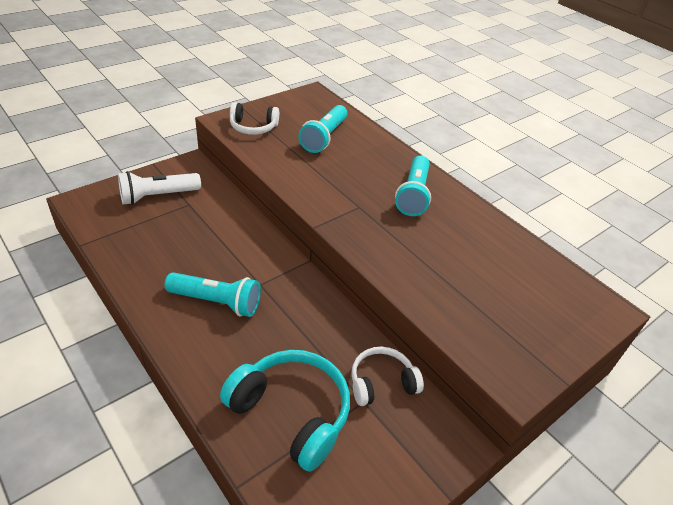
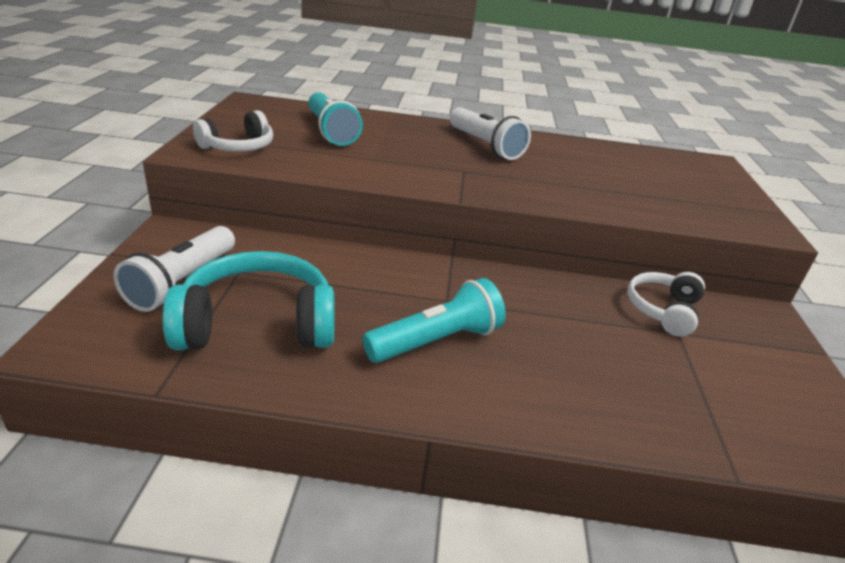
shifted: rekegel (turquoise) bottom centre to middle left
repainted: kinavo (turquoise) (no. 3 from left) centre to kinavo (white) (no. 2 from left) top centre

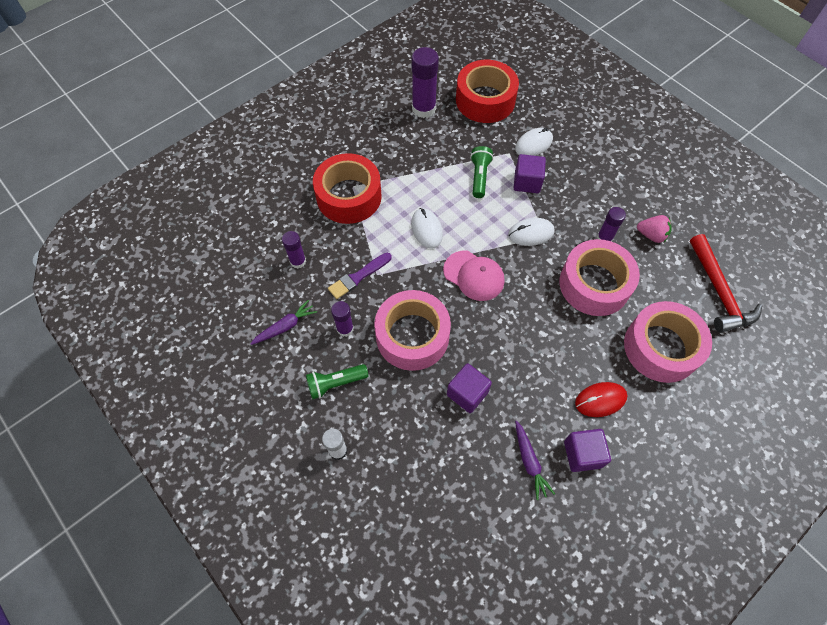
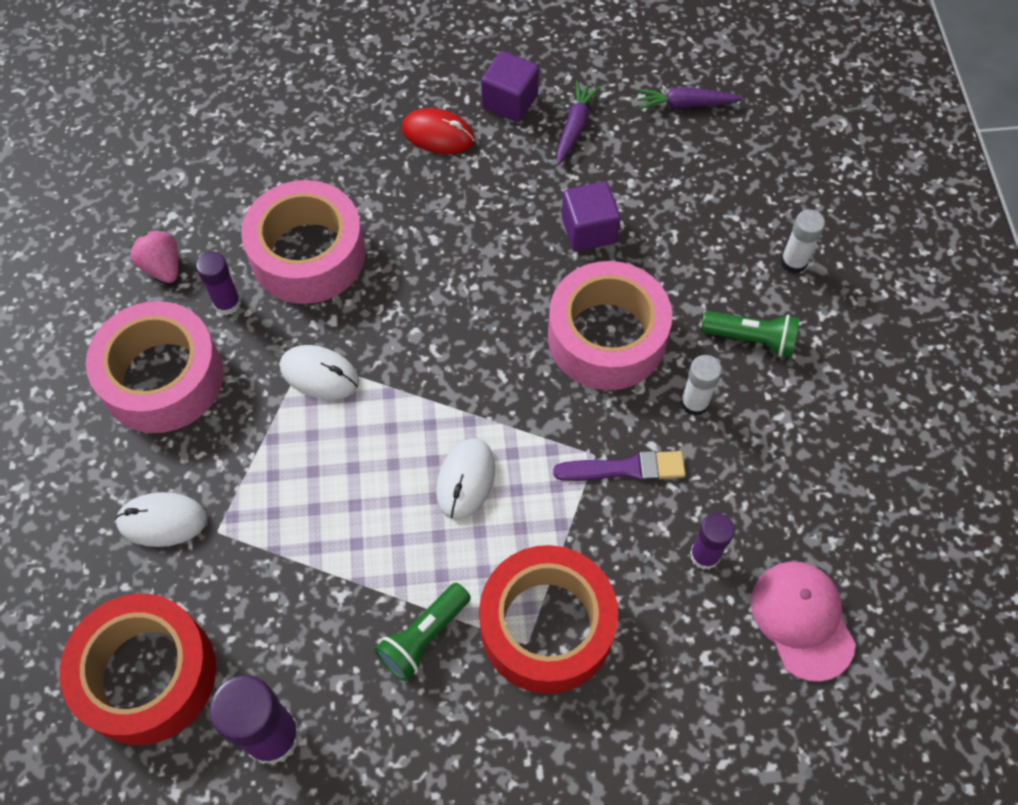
gone: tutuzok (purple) (no. 2 from left) top centre; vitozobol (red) middle right
shifted: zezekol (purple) (no. 1 from left in the first image) centre to zezekol (purple) (no. 2 from left) top right; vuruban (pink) centre to bottom right; kinavo (green) (no. 2 from left in the first image) top centre to kinavo (green) (no. 1 from left) bottom centre; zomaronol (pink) (no. 3 from left in the first image) middle right to zomaronol (pink) (no. 1 from left) middle left
repainted: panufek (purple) (no. 2 from left) centre to panufek (white) (no. 1 from left) middle right

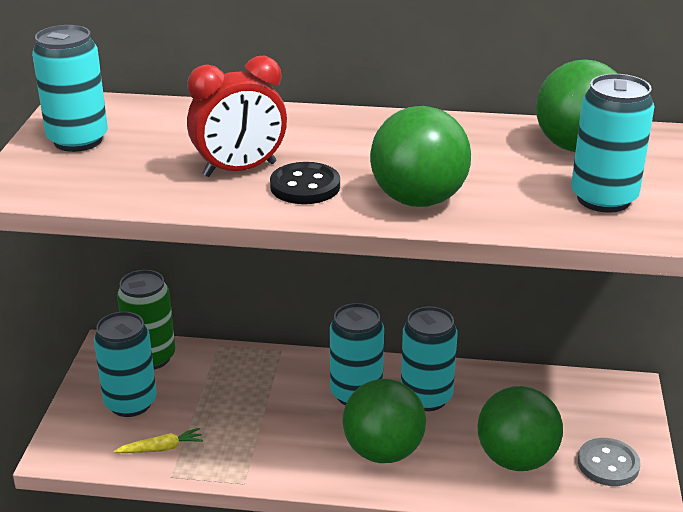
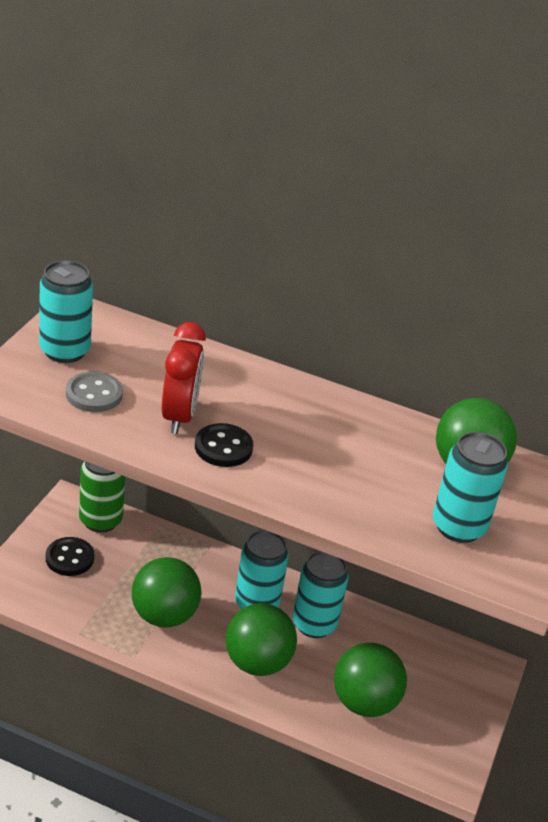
gone: zezekol (yellow) bottom left
shifted: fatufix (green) (no. 2 from left in the first image) top centre to fatufix (green) (no. 1 from left) bottom left; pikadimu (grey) bottom right to middle left
swapped: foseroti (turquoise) (no. 2 from left) bottom left to pikadimu (black) (no. 1 from left) bottom left
rotated: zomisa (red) top centre = centre 75 degrees counterclockwise

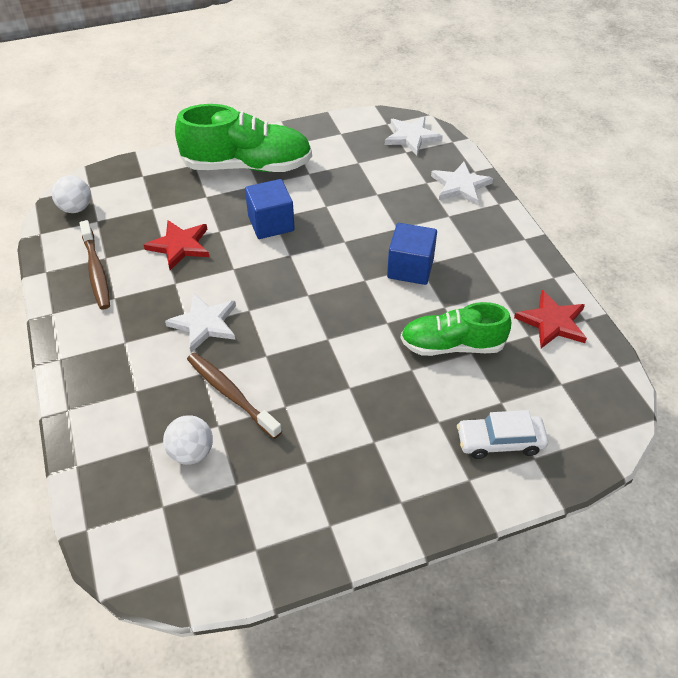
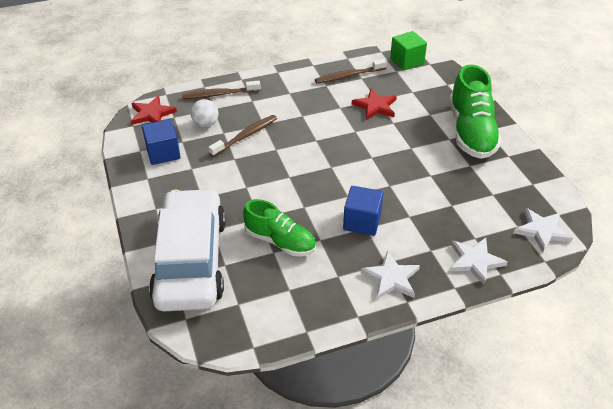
new: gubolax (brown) (no. 1 from left) top centre
shifted: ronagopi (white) (no. 1 from left) middle left to bottom centre; tutuzok (blue) (no. 1 from left) top centre to middle left; ronagopi (red) (no. 2 from left in the first image) middle right to ronagopi (red) (no. 1 from left) top left
swapped: fatufix (white) (no. 1 from left) top left to tutuzok (green) top centre
rotated: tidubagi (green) (no. 2 from left in the first image) middle right = centre 120 degrees clockwise
scaled: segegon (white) middle right = middle left x2.37

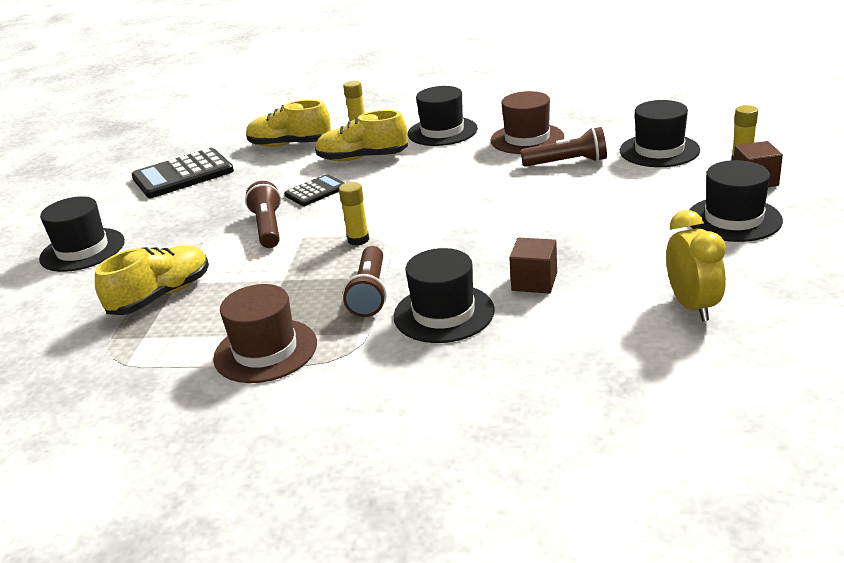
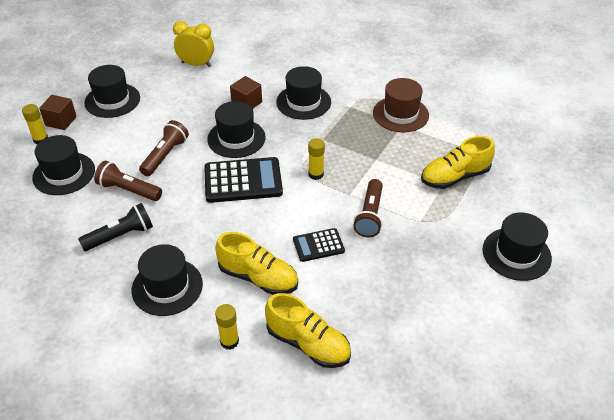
new: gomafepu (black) (no. 4 from left) top centre
shifted: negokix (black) (no. 1 from left) top left to centre; kinavo (brown) (no. 2 from left) centre to middle left
swapped: gomafepu (brown) (no. 2 from left) top centre to kinavo (black) middle left
rotated: zomisa (yellow) middle right = top left 90 degrees clockwise

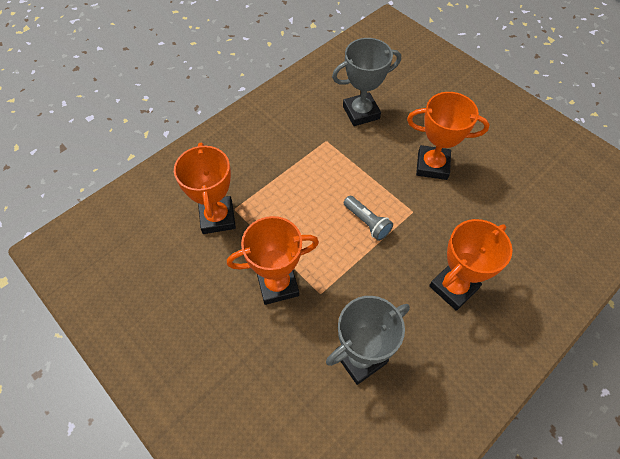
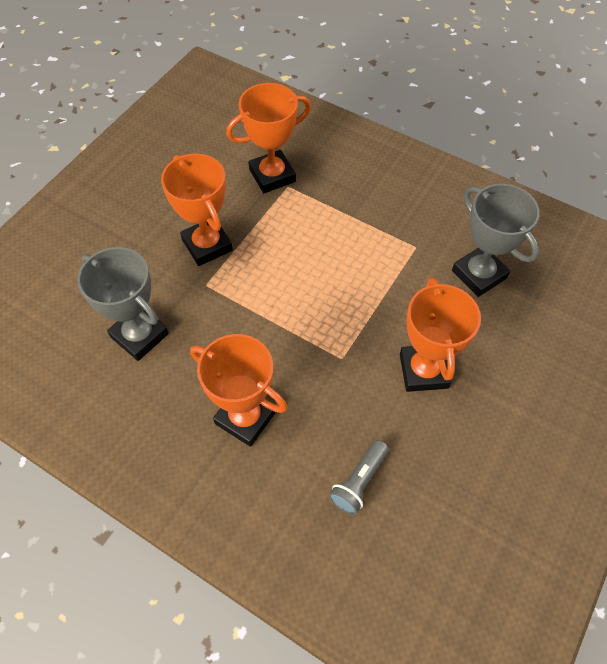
shifted: kinavo (grey) centre to bottom centre

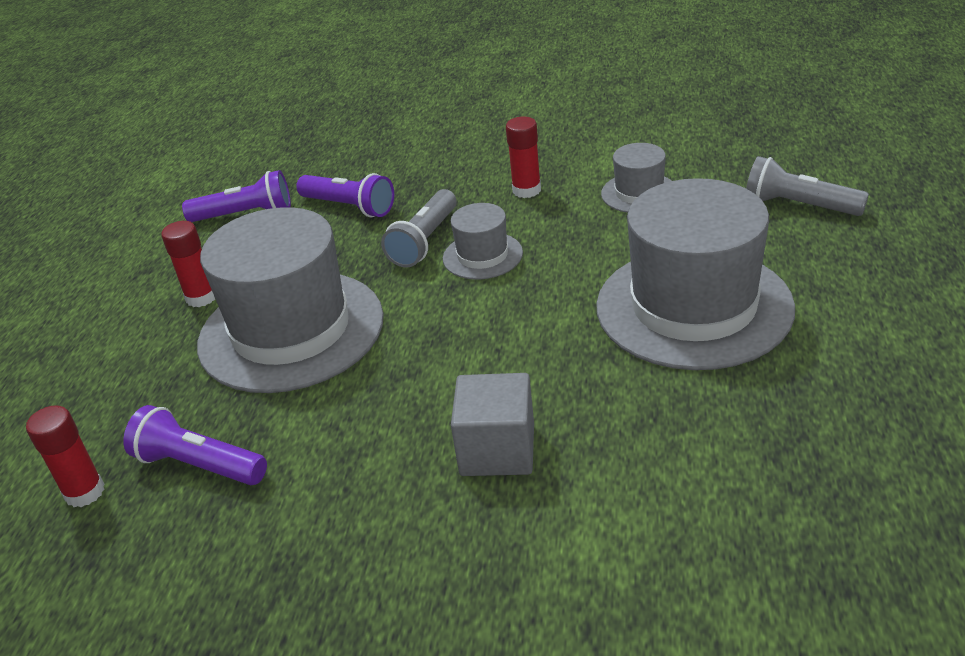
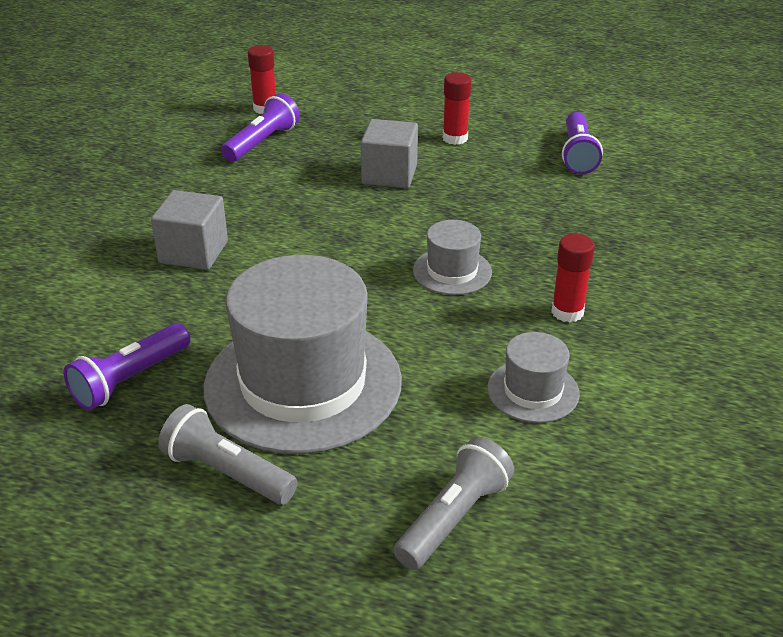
shifted: kinavo (purple) (no. 3 from left in the first image) top centre to kinavo (purple) (no. 1 from left) middle left; kinavo (grey) (no. 1 from left) centre to bottom left
swapped: gomafepu (grey) (no. 1 from left) middle left to tutuzok (grey) (no. 2 from left) top centre

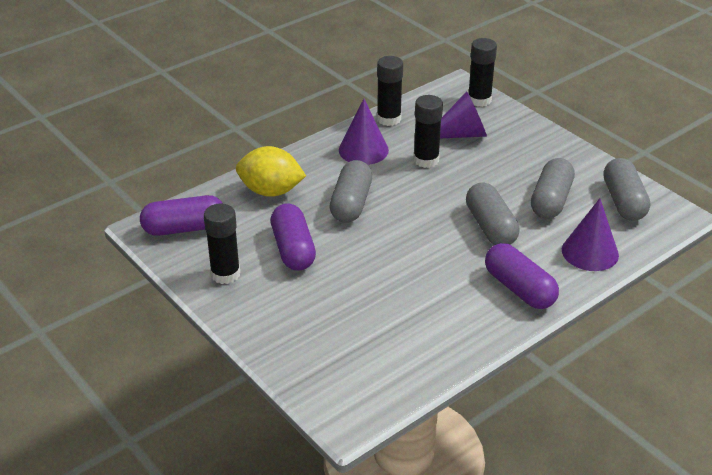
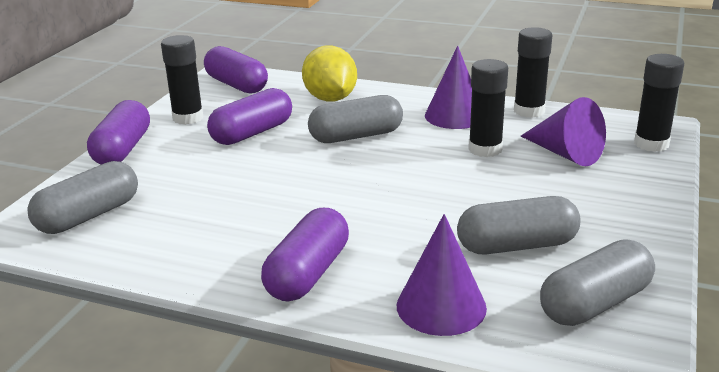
new: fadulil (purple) (no. 1 from left) middle left
shifted: fadulil (grey) (no. 2 from left in the first image) middle right to fadulil (grey) (no. 1 from left) middle left

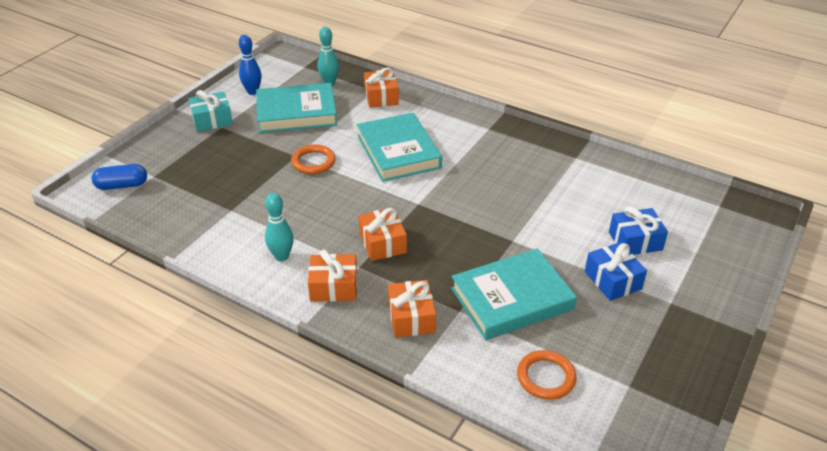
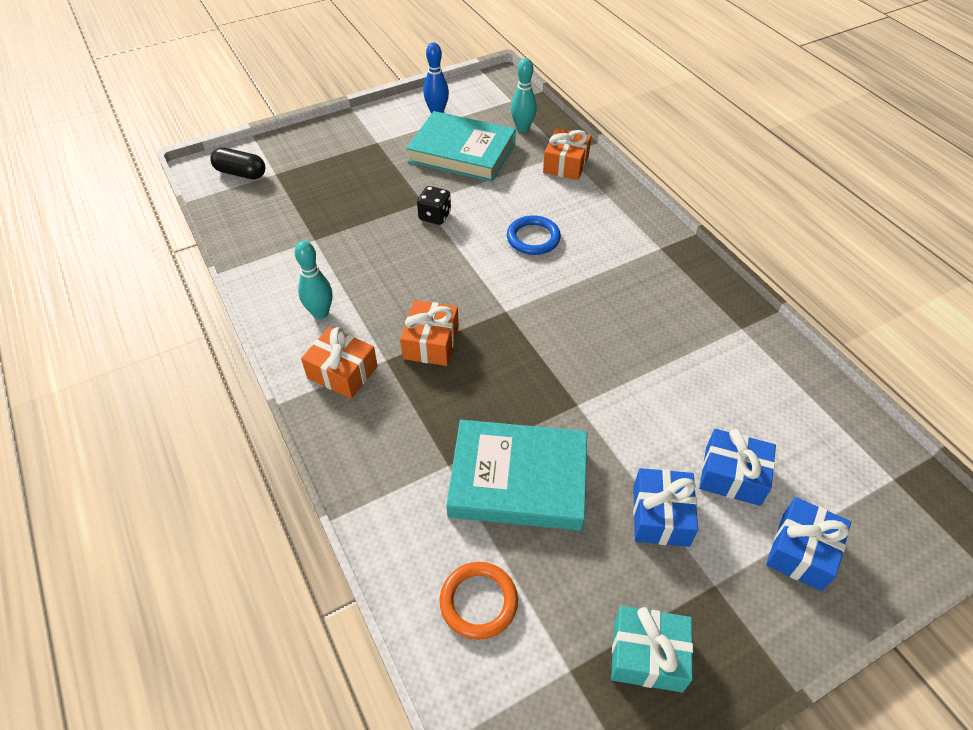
gone: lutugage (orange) (no. 4 from left) bottom centre
new: lutugage (blue) (no. 3 from left) bottom right
shifted: lutugage (turquoise) top left to bottom right
swapped: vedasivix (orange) (no. 1 from left) centre to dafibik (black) top centre; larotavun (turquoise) (no. 2 from left) top centre to vedasivix (blue) top centre
repainted: fadulil (blue) middle left to fadulil (black) top left

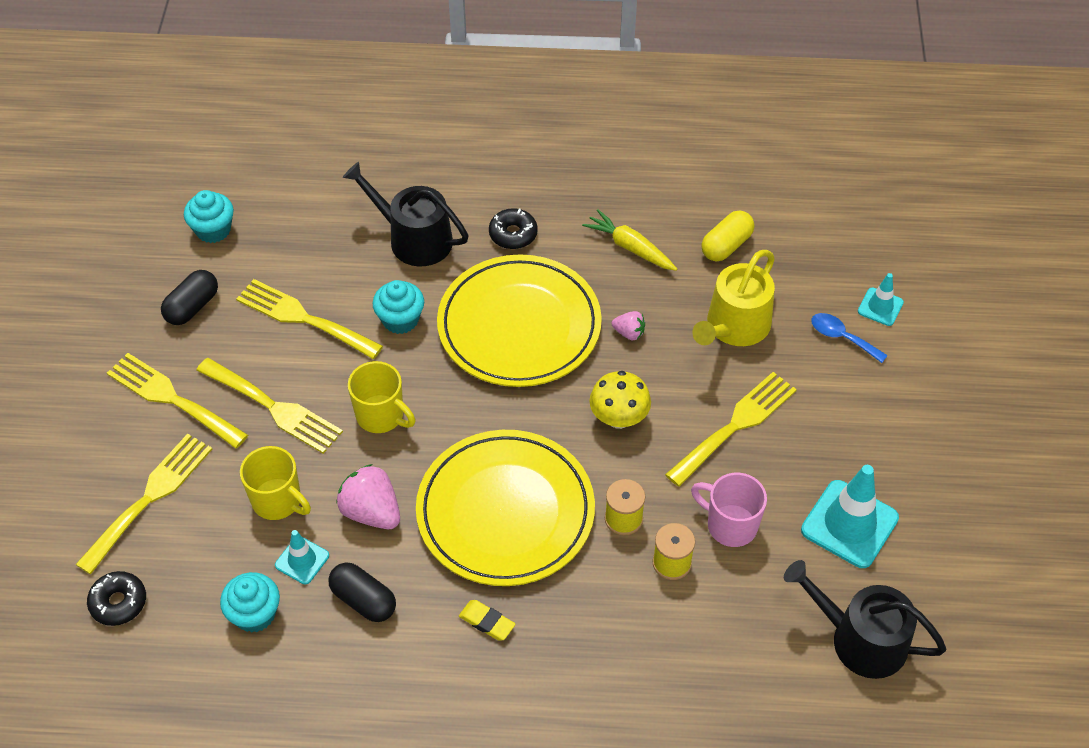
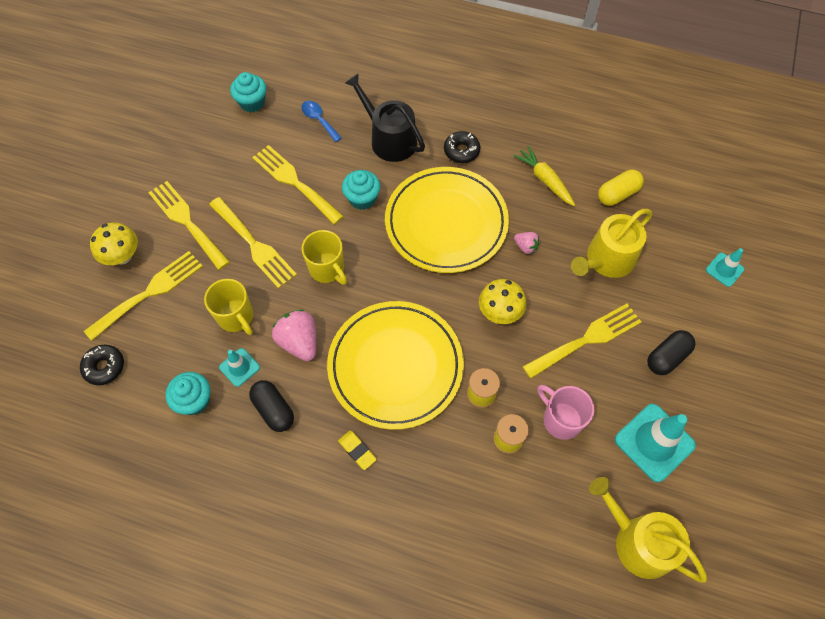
new: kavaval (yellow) (no. 1 from left) middle left
shifted: fadulil (black) (no. 1 from left in the first image) middle left to fadulil (black) (no. 2 from left) middle right; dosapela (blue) middle right to top centre
repainted: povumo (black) (no. 2 from left) bottom right to povumo (yellow) (no. 2 from left) bottom right

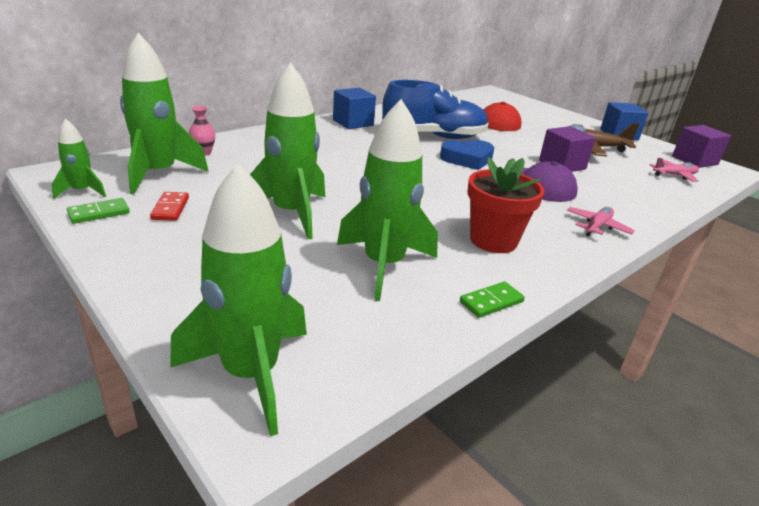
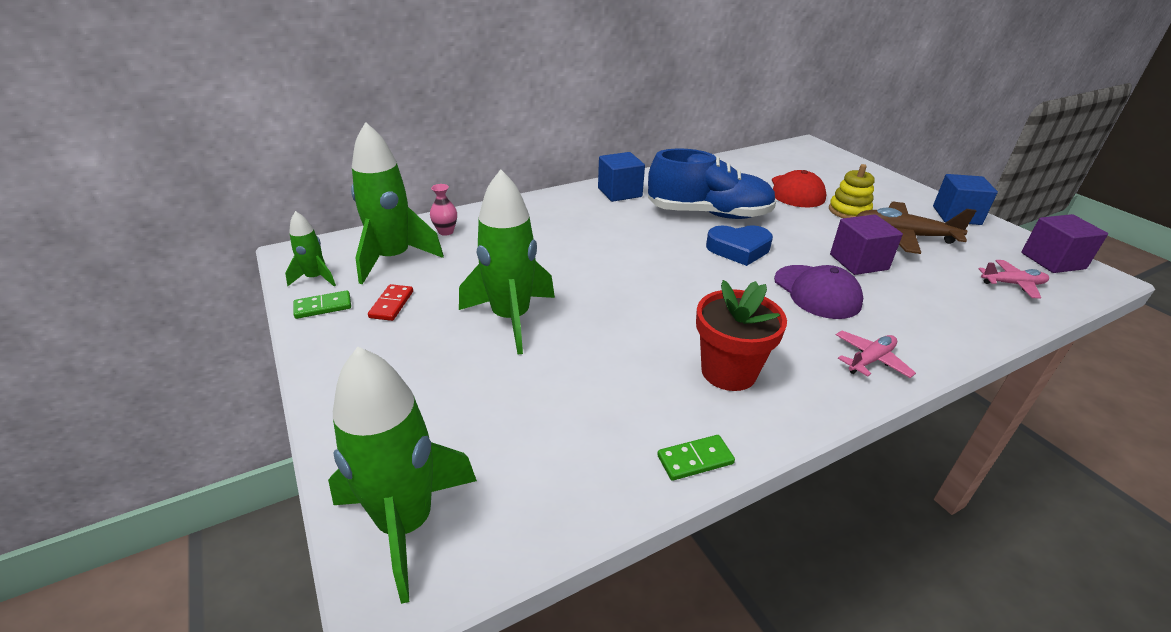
gone: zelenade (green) (no. 5 from left) centre
new: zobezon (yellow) top right

